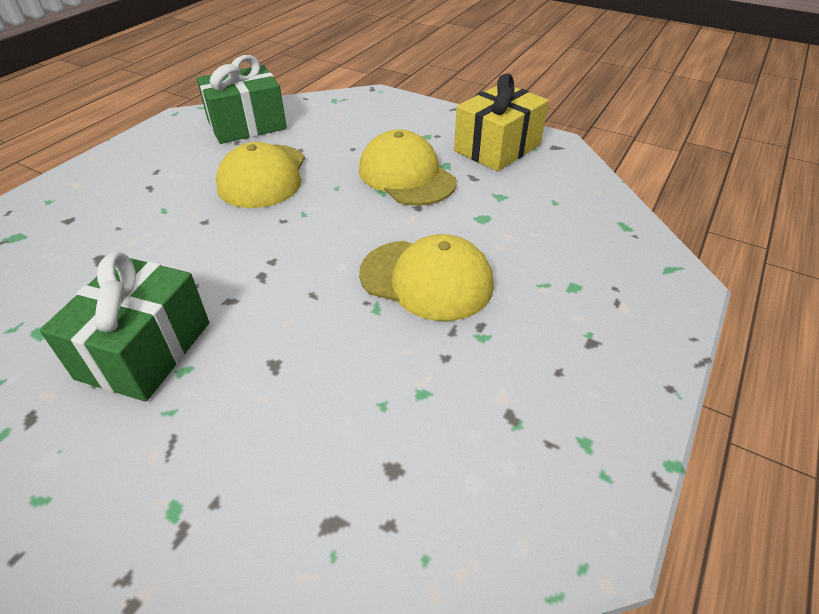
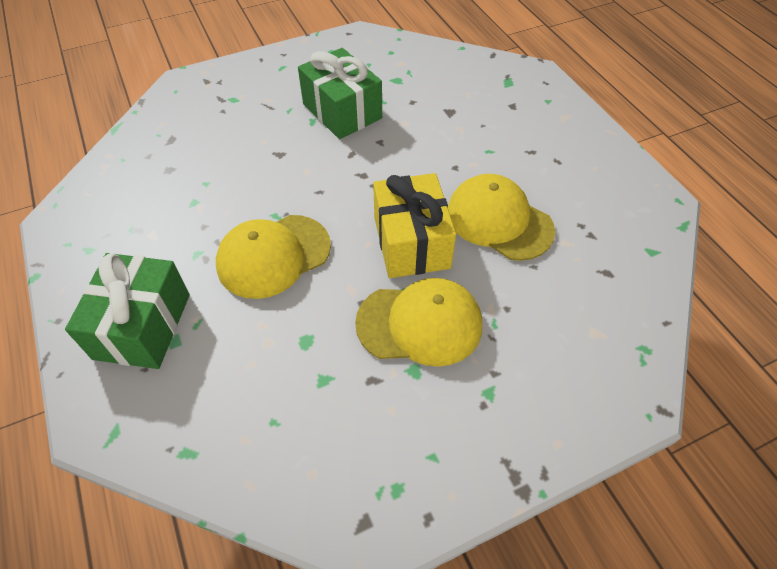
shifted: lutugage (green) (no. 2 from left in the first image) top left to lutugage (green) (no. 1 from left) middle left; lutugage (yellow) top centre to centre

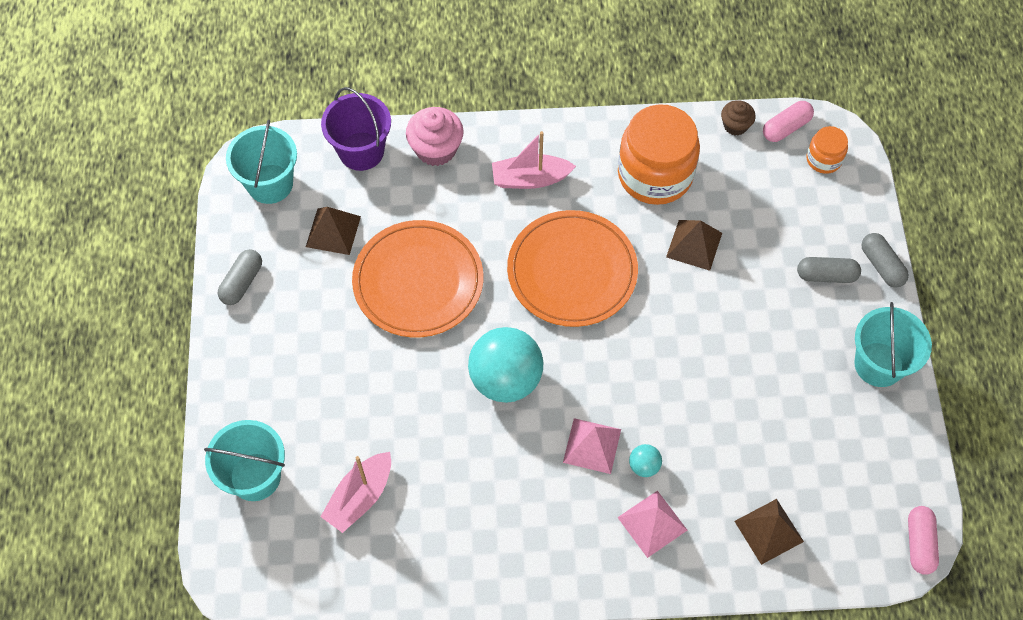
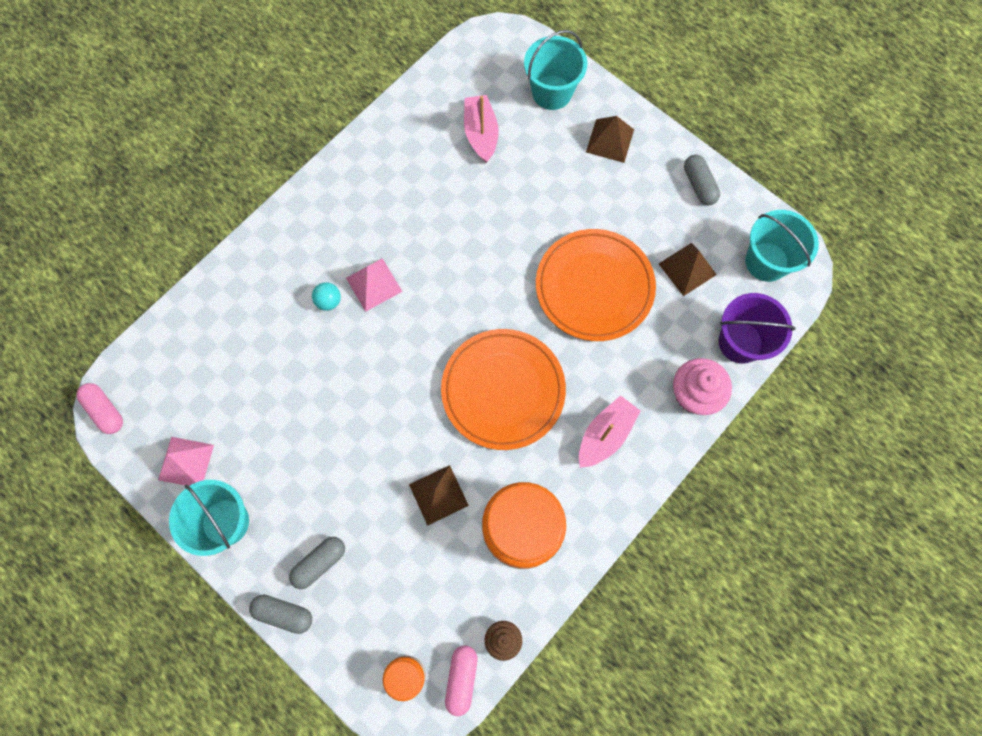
gone: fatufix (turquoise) (no. 1 from left) centre
shifted: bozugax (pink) (no. 2 from left in the first image) bottom centre to bozugax (pink) (no. 1 from left) middle left; bozugax (brown) (no. 3 from left in the first image) bottom right to bozugax (brown) (no. 2 from left) top centre

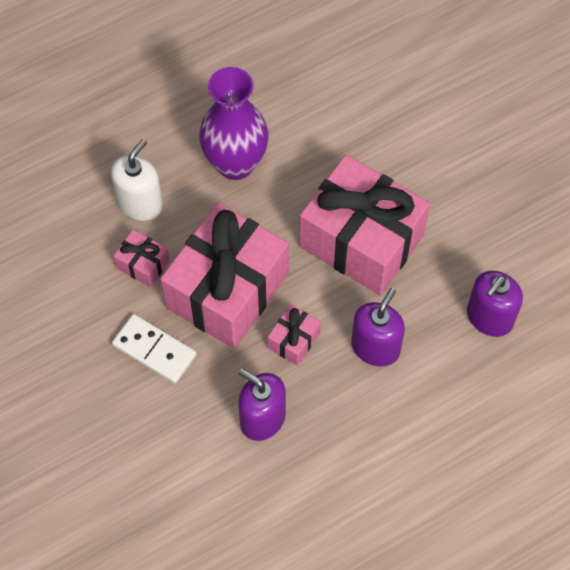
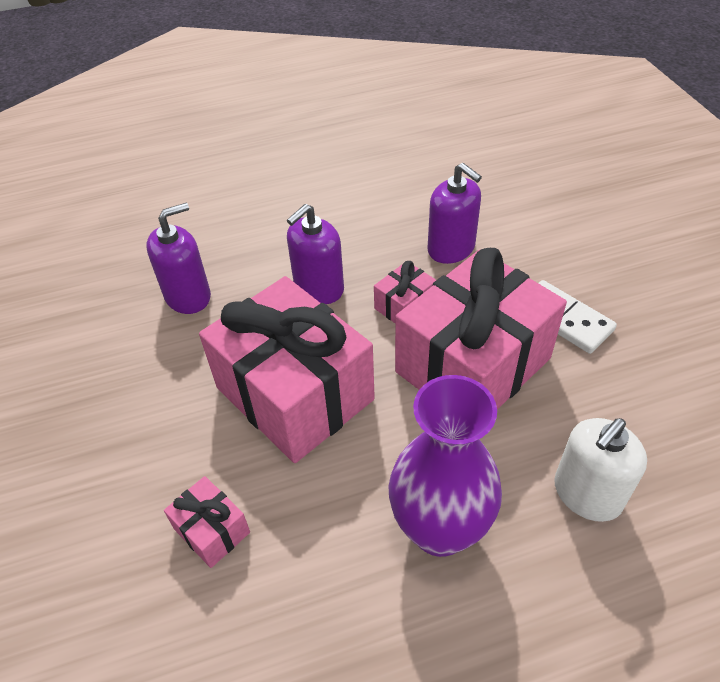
shifted: lutugage (pink) (no. 1 from left) middle left to bottom left

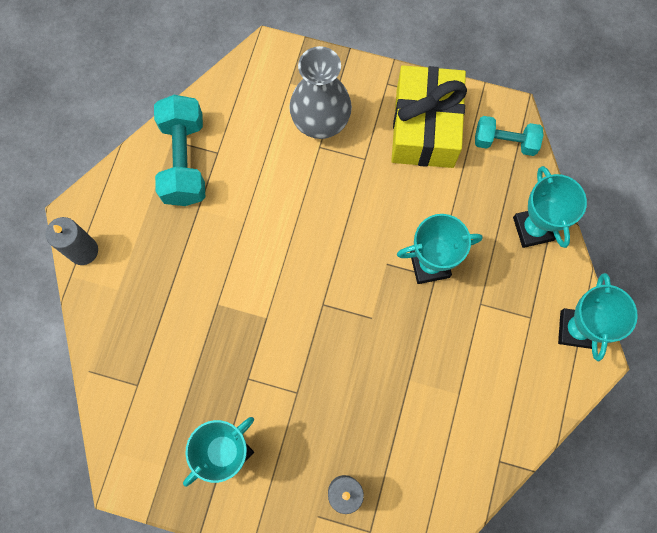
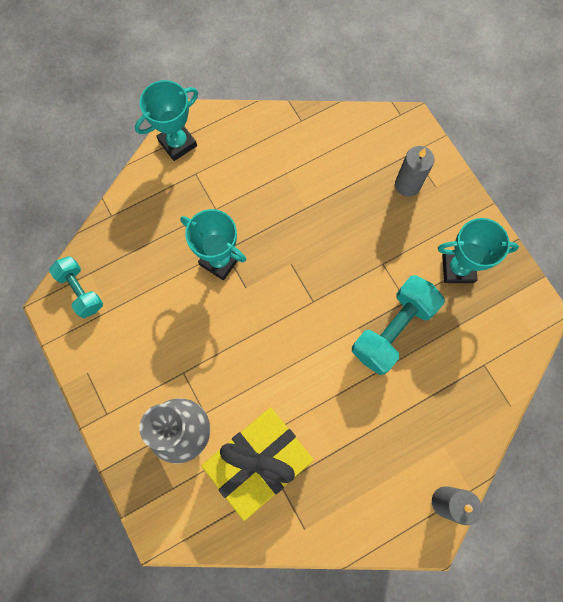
gone: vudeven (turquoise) (no. 3 from left) middle right
shifted: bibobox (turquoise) (no. 1 from left in the first image) top left to bibobox (turquoise) (no. 2 from left) middle right; lutugage (yellow) top centre to bottom centre

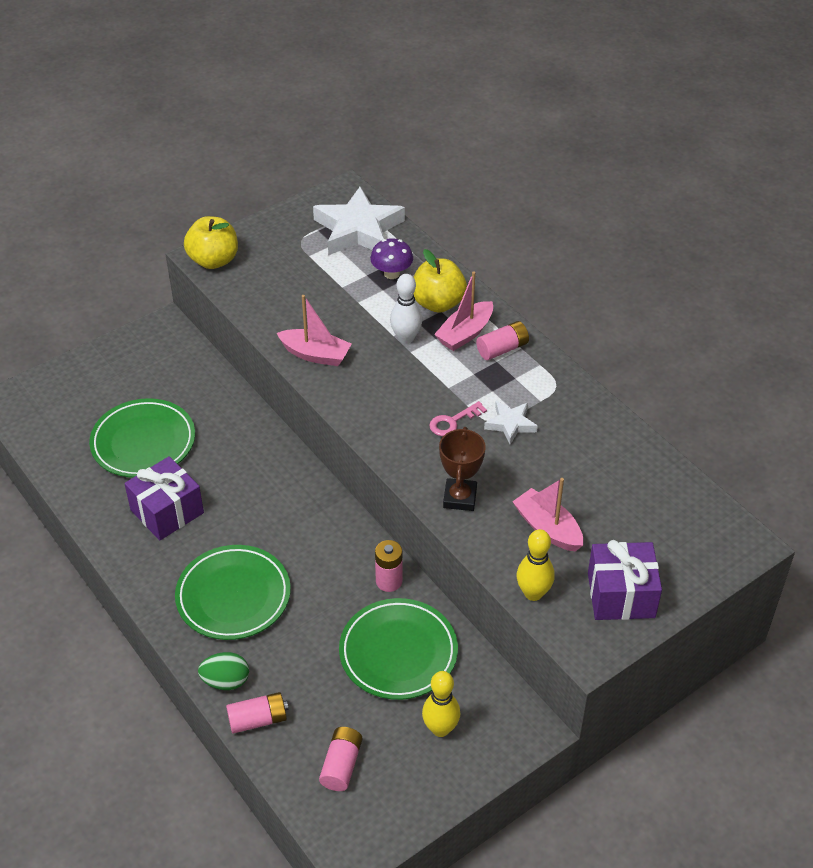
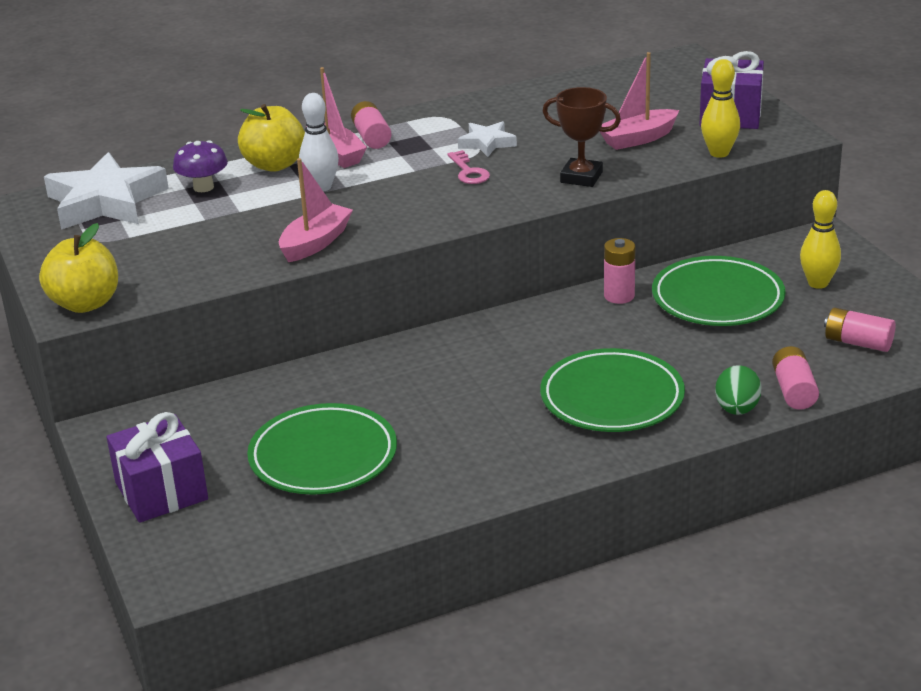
shifted: lutugage (purple) (no. 1 from left) middle left to bottom left

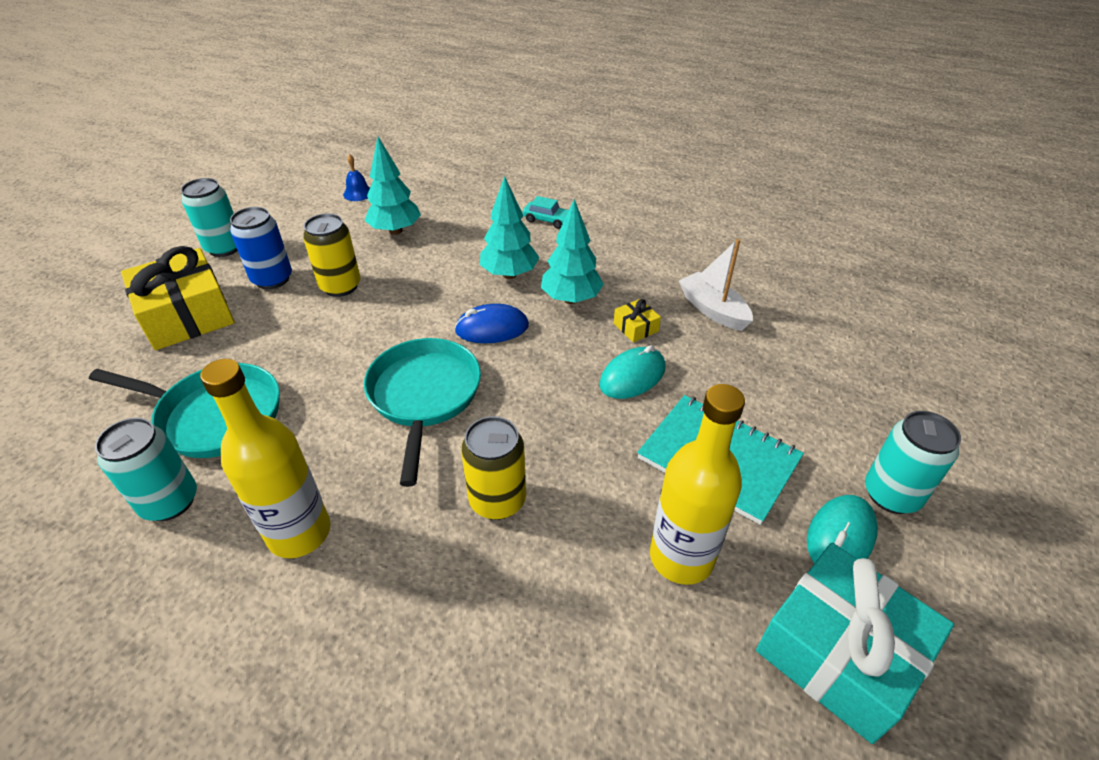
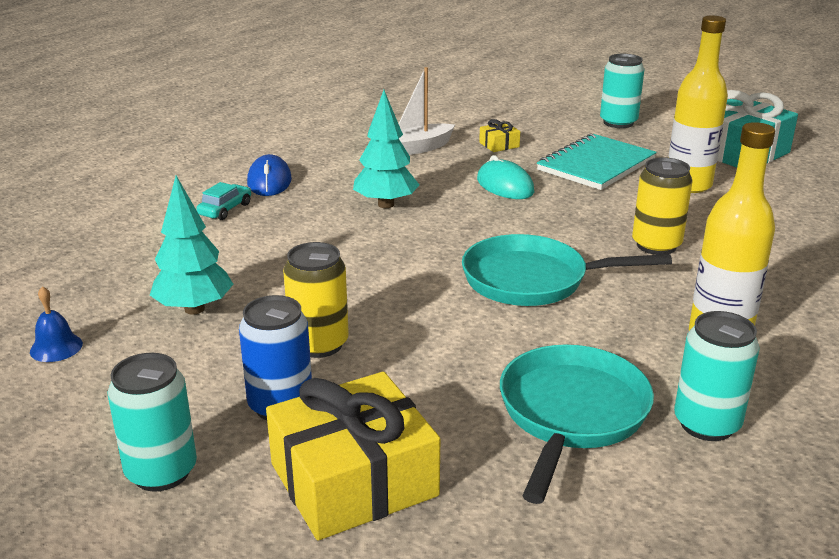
gone: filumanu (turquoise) (no. 2 from left) top centre; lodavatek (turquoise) (no. 2 from left) bottom right
shifted: lodavatek (blue) centre to top left; lutugage (yellow) (no. 2 from left) centre to top centre

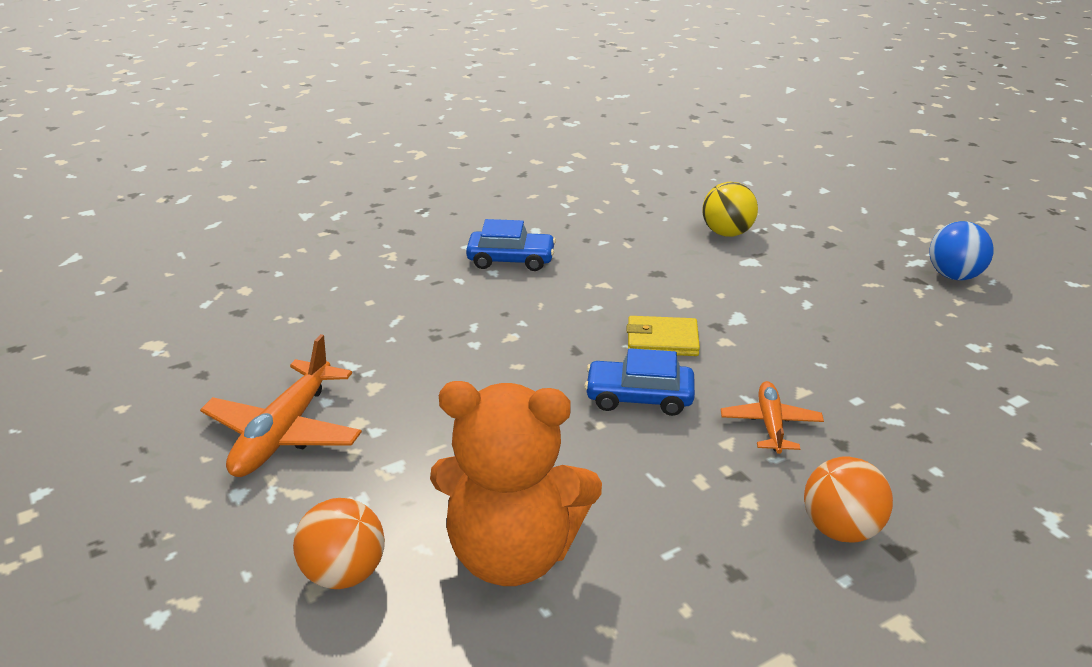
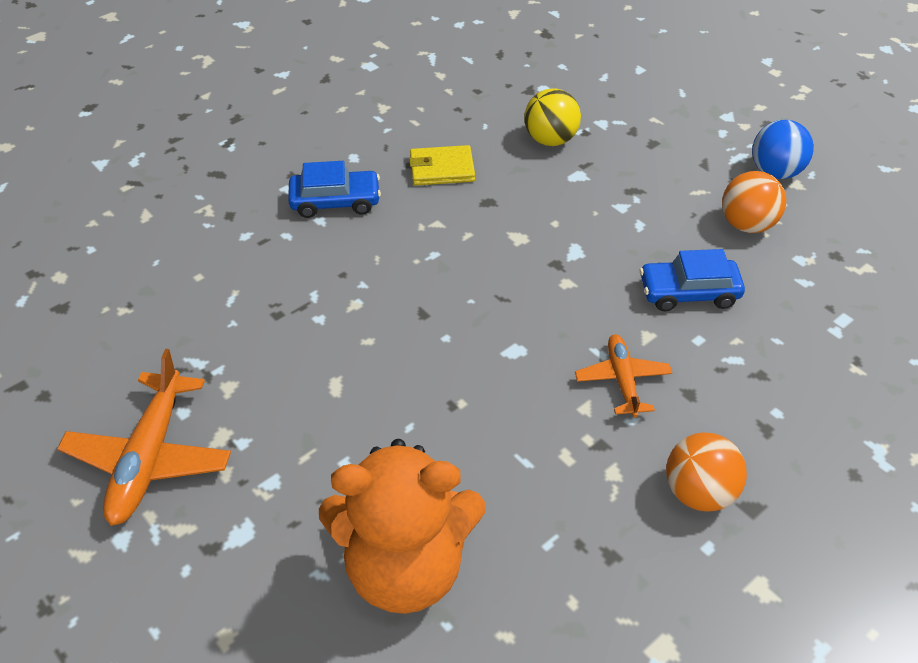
shifted: fatufix (orange) (no. 1 from left in the first image) bottom left to fatufix (orange) (no. 2 from left) top right; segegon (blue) (no. 2 from left) centre to middle right; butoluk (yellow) centre to top centre

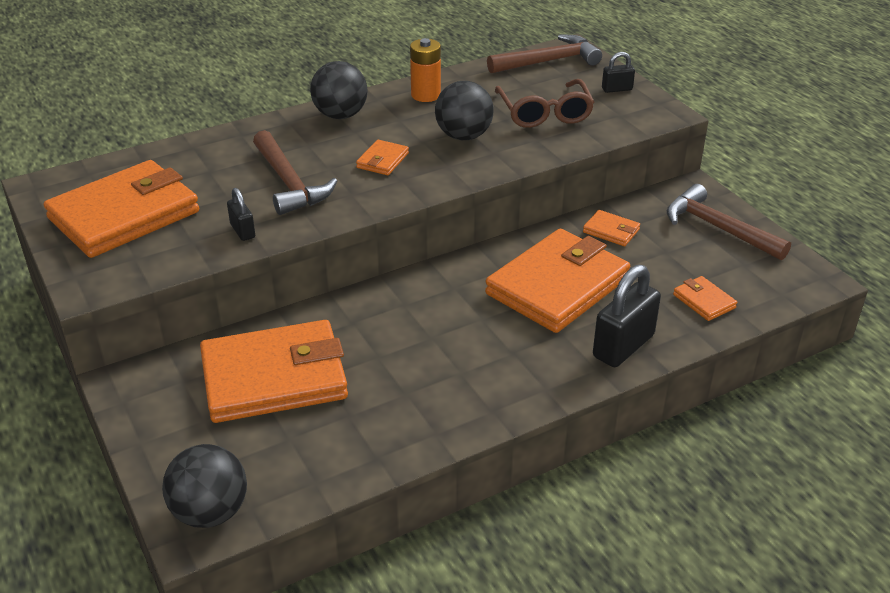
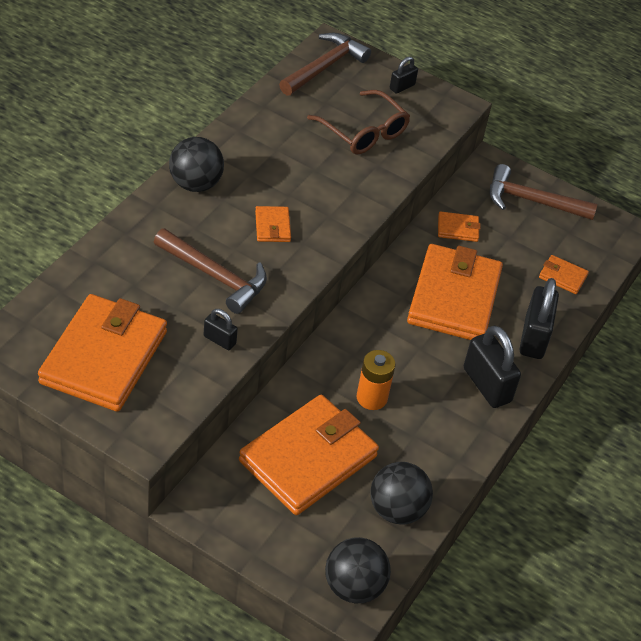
new: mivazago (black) (no. 3 from left) middle right
shifted: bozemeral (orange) top centre to centre; fatufix (black) (no. 3 from left) top centre to bottom centre

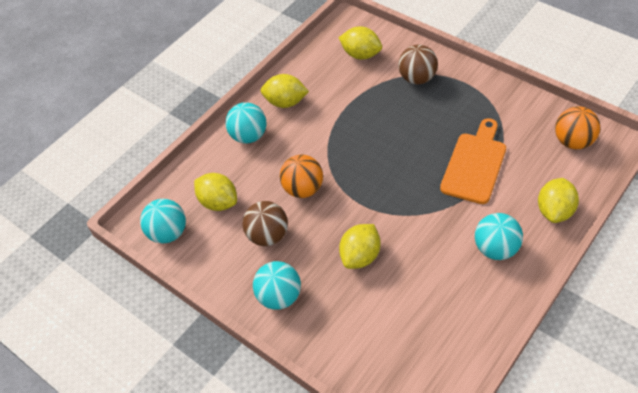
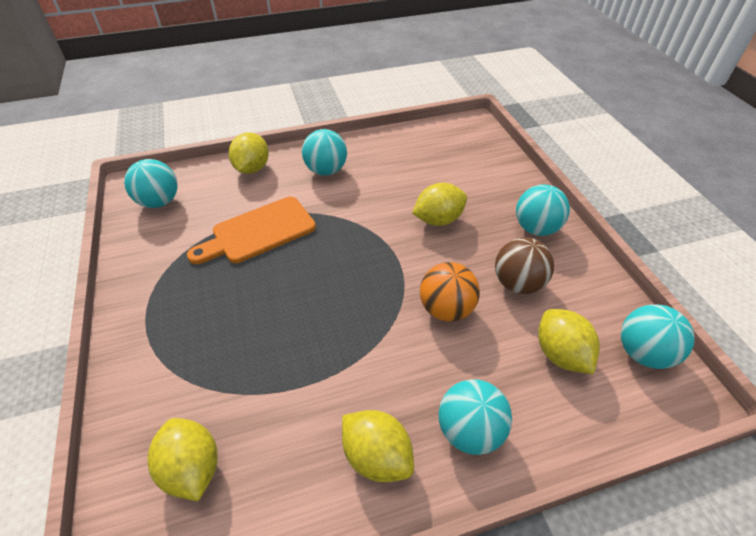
gone: fatufix (brown) (no. 2 from left) top centre
repainted: fatufix (orange) (no. 2 from left) top right to fatufix (turquoise) (no. 1 from left) middle left
rotated: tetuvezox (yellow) (no. 5 from left in the first image) middle right = top left 45 degrees counterclockwise

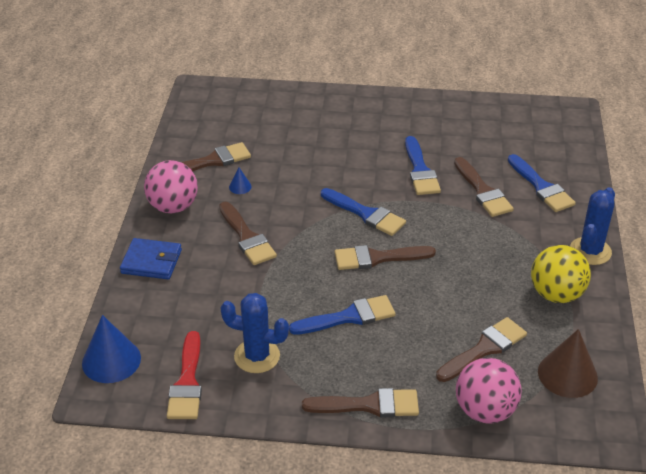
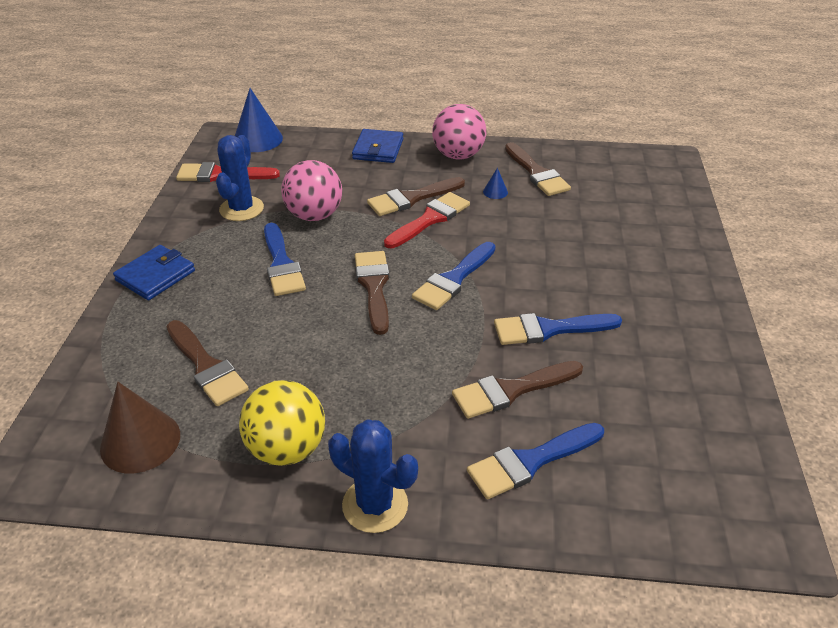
new: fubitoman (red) (no. 2 from left) centre
shifted: fatufix (pink) (no. 2 from left in the first image) bottom right to fatufix (pink) (no. 1 from left) top centre
swapped: fubitoman (brown) (no. 3 from left) bottom centre to butoluk (blue) (no. 1 from left) middle left

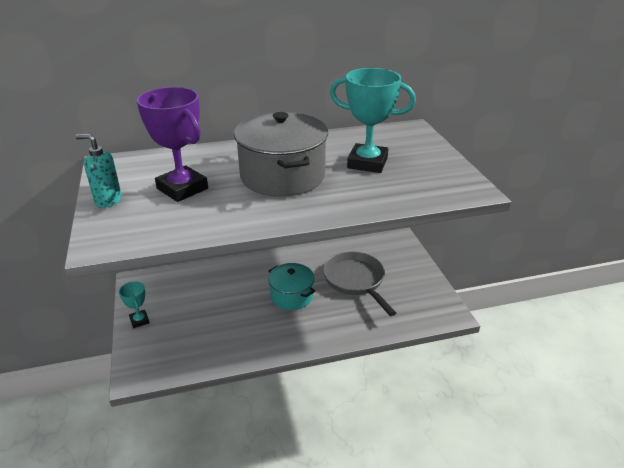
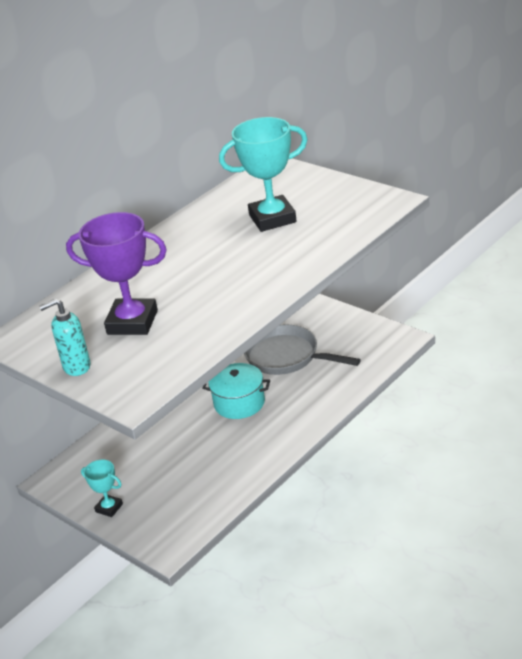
gone: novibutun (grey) top centre

